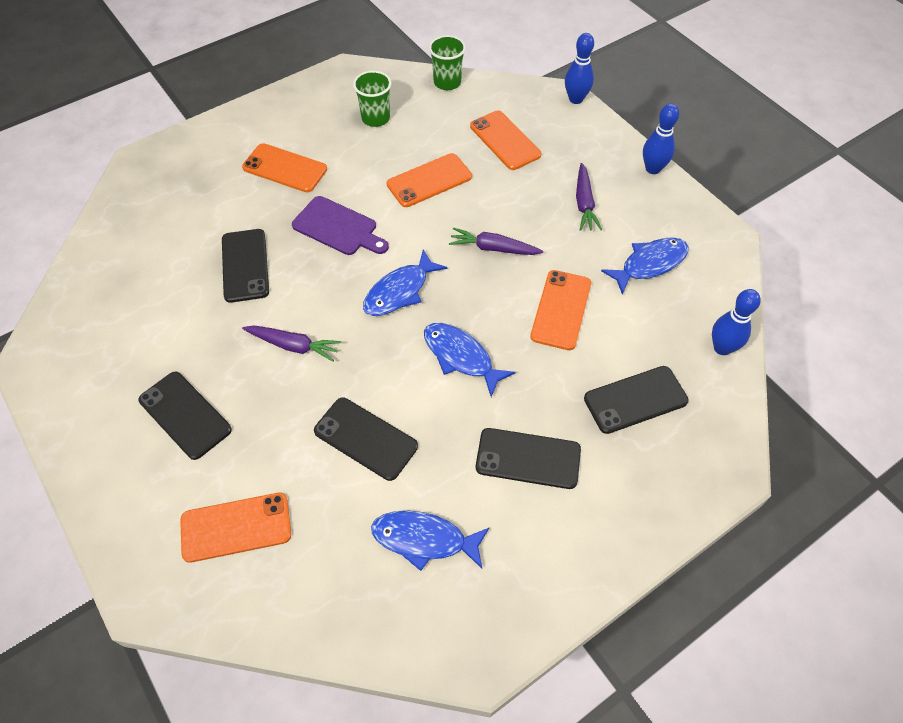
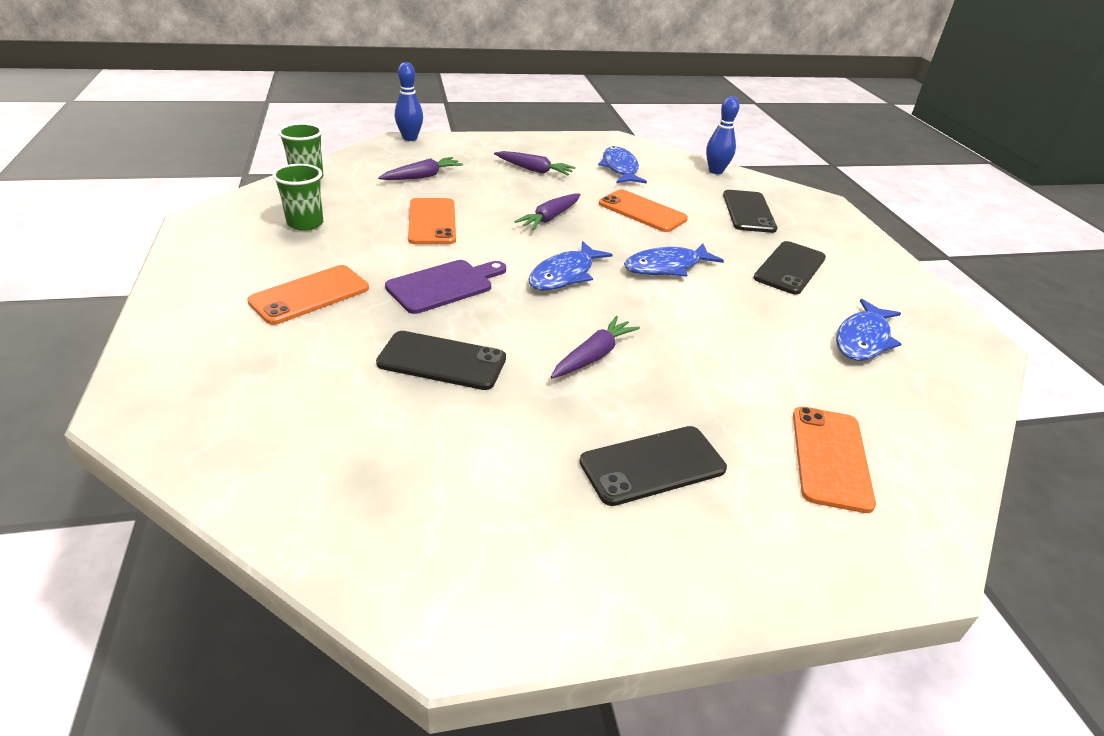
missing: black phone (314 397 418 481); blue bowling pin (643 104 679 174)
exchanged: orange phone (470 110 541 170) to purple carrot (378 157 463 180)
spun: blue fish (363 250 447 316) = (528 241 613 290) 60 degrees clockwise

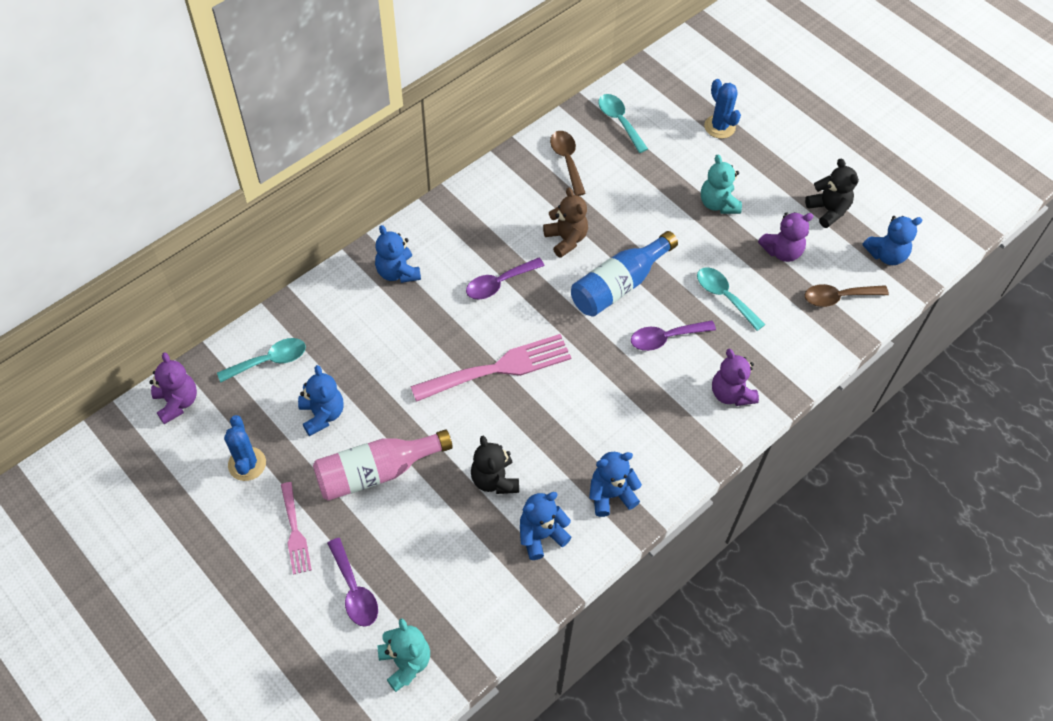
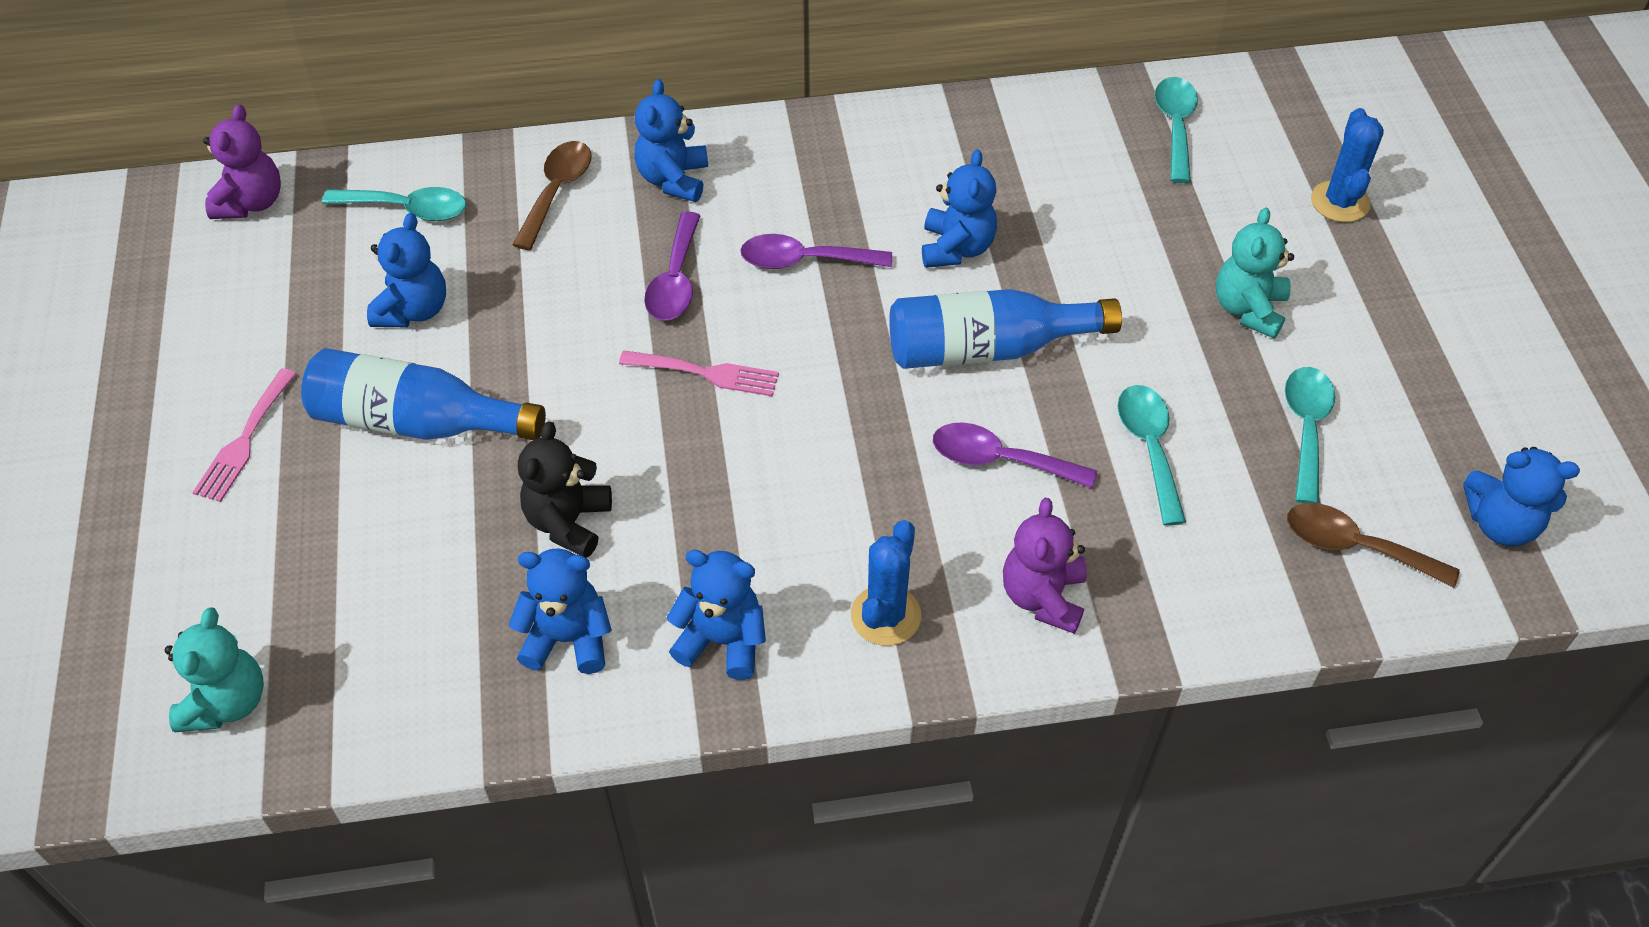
missing: black teddy bear (805 159 859 228)
relocated: blue cactus (224 415 266 481) to (851 520 921 646); purple spoon (327 538 378 627) to (644 212 701 321); brown spoon (550 131 586 196) to (513 141 592 250)
exchanged: purple teddy bear (758 212 813 262) to turquoise spoon (1285 367 1335 503)
colour: pink bottle (313 429 453 501) to blue bottle (301 348 546 440); brown teddy bear (543 188 588 258) to blue teddy bear (922 149 997 268)
size: pink fork (410 334 571 402) = (619 351 779 396) x0.56

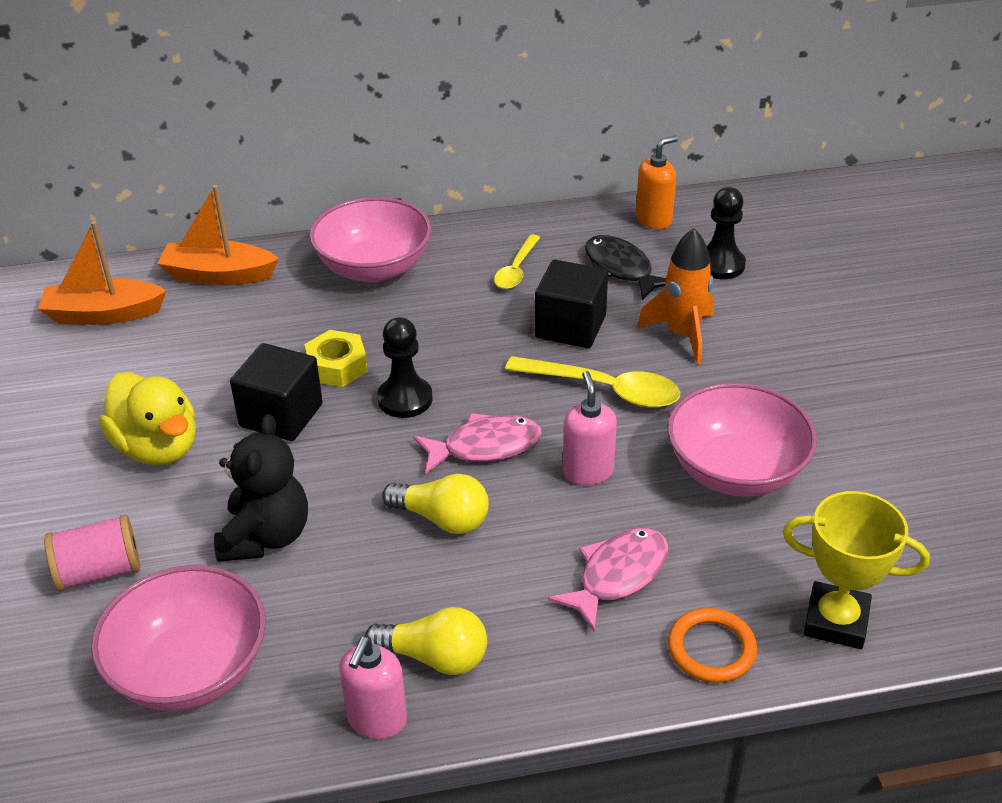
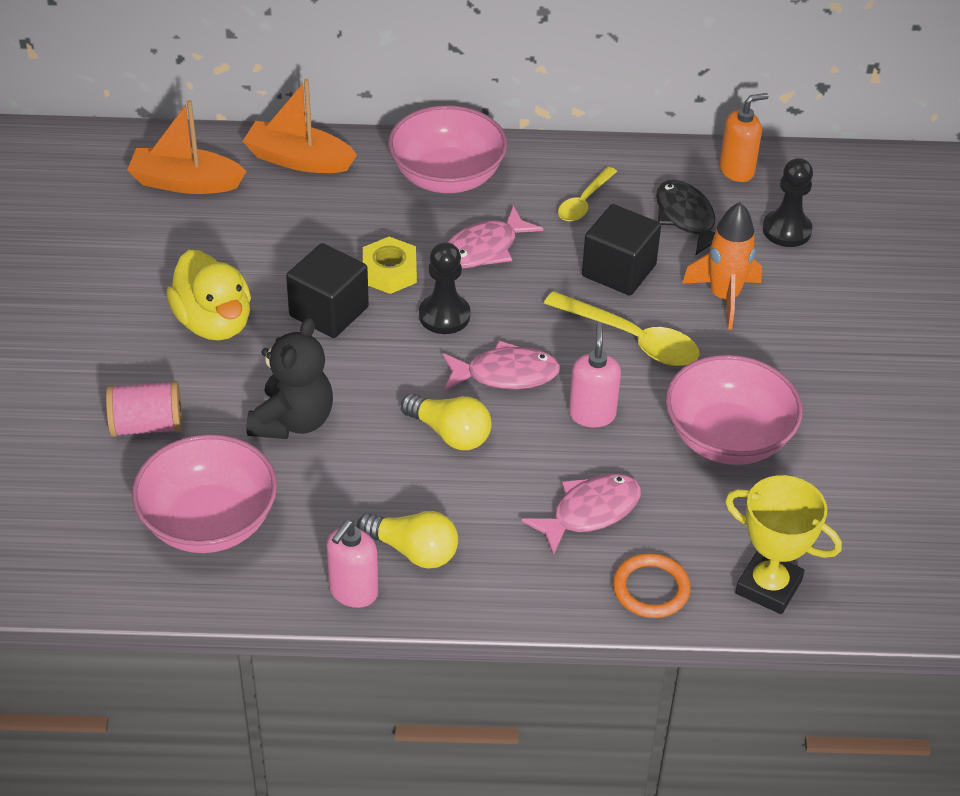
appeared: pink fish (448 206 543 268)

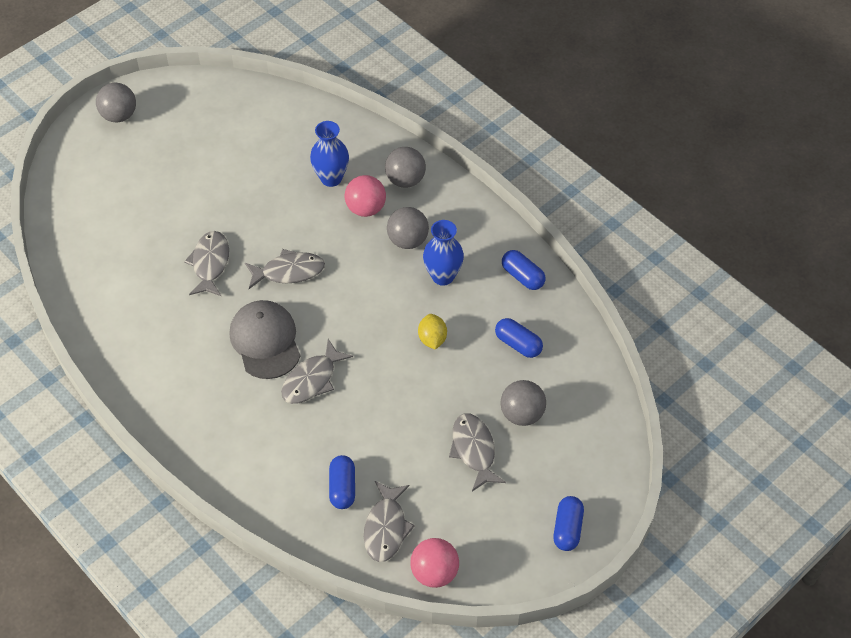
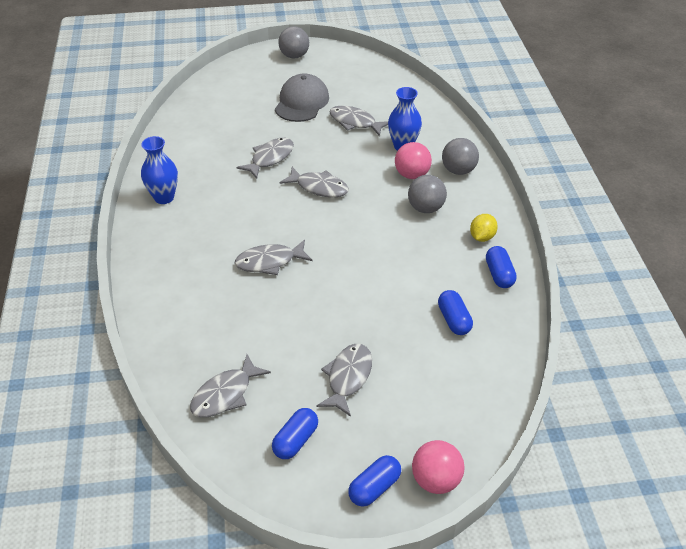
missing: grey ball (501 380 546 426)
appeared: grey fish (330 106 388 136)
relocated: grey cap (229 300 300 379) to (275 73 329 122); blue capsule (329 455 355 509) to (272 408 318 459); pink ball (410 538 459 588) to (412 440 464 494); yellow lemon (418 314 447 349) to (470 214 498 242); blue vase (423 220 464 286) to (141 136 178 204)

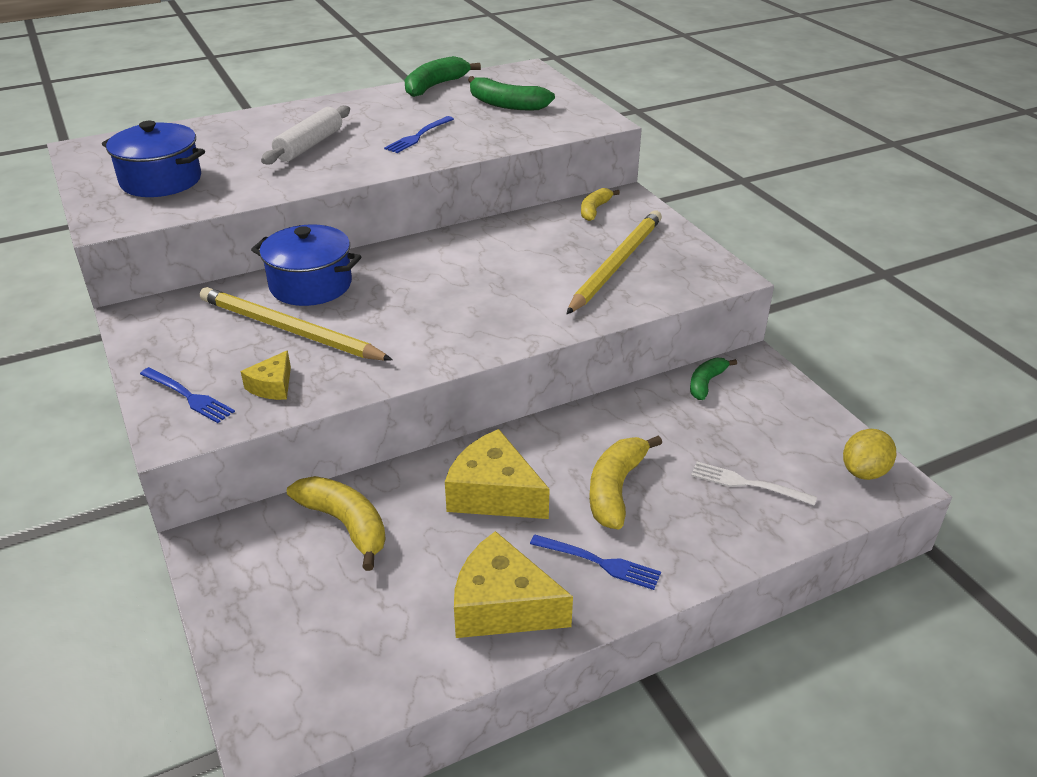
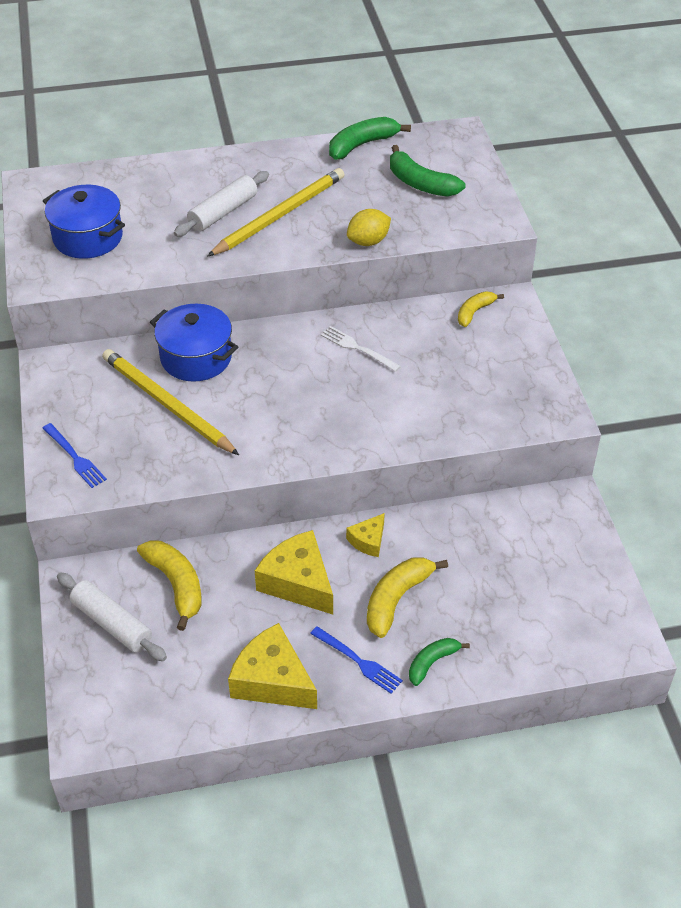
missing: blue fork (384 116 454 153)
appeared: white rolling pin (57 572 167 661)
relocated: yellow cheese (241 350 291 400) to (346 513 385 557); yellow pencil (567 210 662 314) to (207 168 344 257); green banana (690 358 737 400) to (409 638 470 686); white fork (691 462 817 506) to (321 326 401 372); yellow lemon (843 429 896 480) to (347 209 391 246)

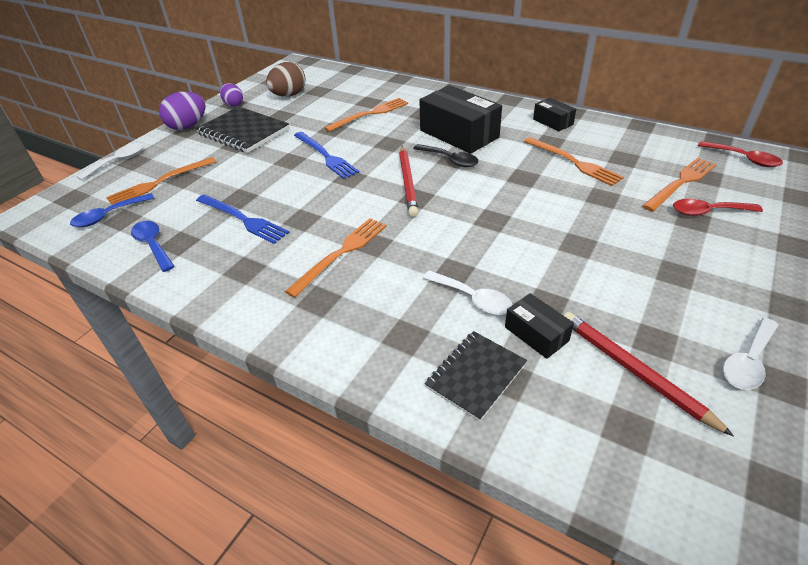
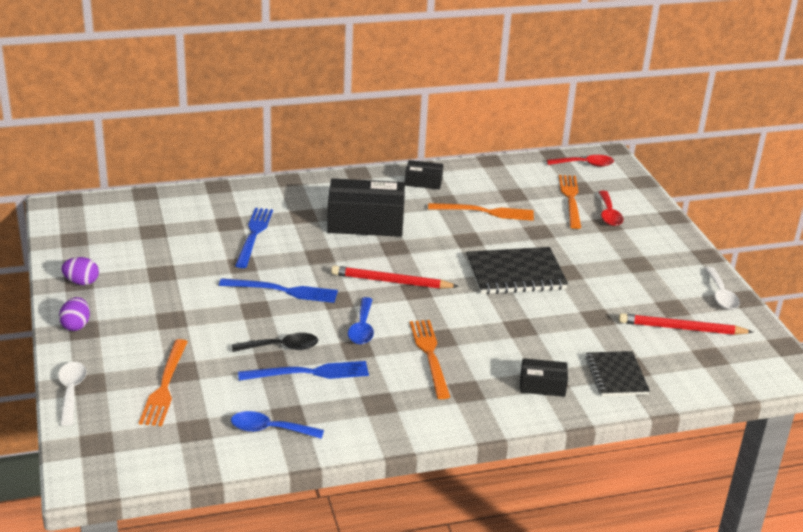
missing: brown egg (266 62 305 97); white spoon (423 270 513 315)
relocated: blue spoon (70 193 154 227) to (348 297 374 344); black notebook (196 106 289 153) to (466 247 568 294); black spoon (413 144 478 167) to (232 333 318 352); black box (505 293 574 359) to (520 358 568 397)
colour: orange fork (324 98 408 132) to blue fork (235 208 273 268)
spun: red pencil (399 146 419 217) = (331 265 459 289) 150 degrees clockwise; red spoon (673 199 763 216) = (599 191 624 226) 45 degrees counterclockwise
size: purple egg (159 91 206 130) = (59 297 90 331) x0.65

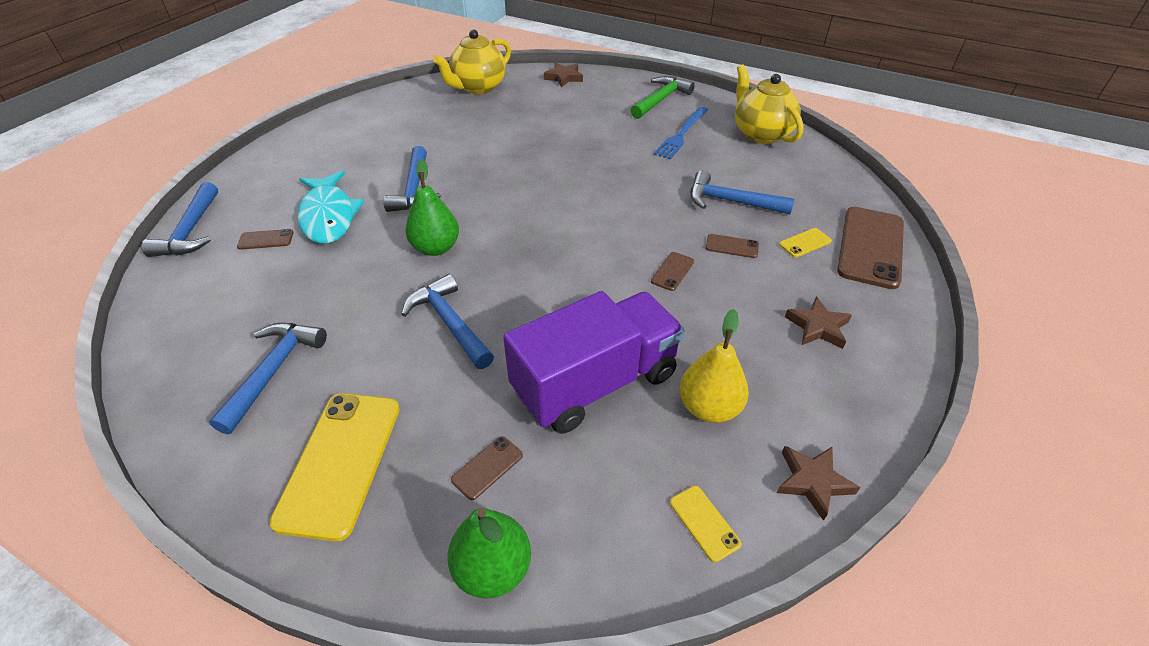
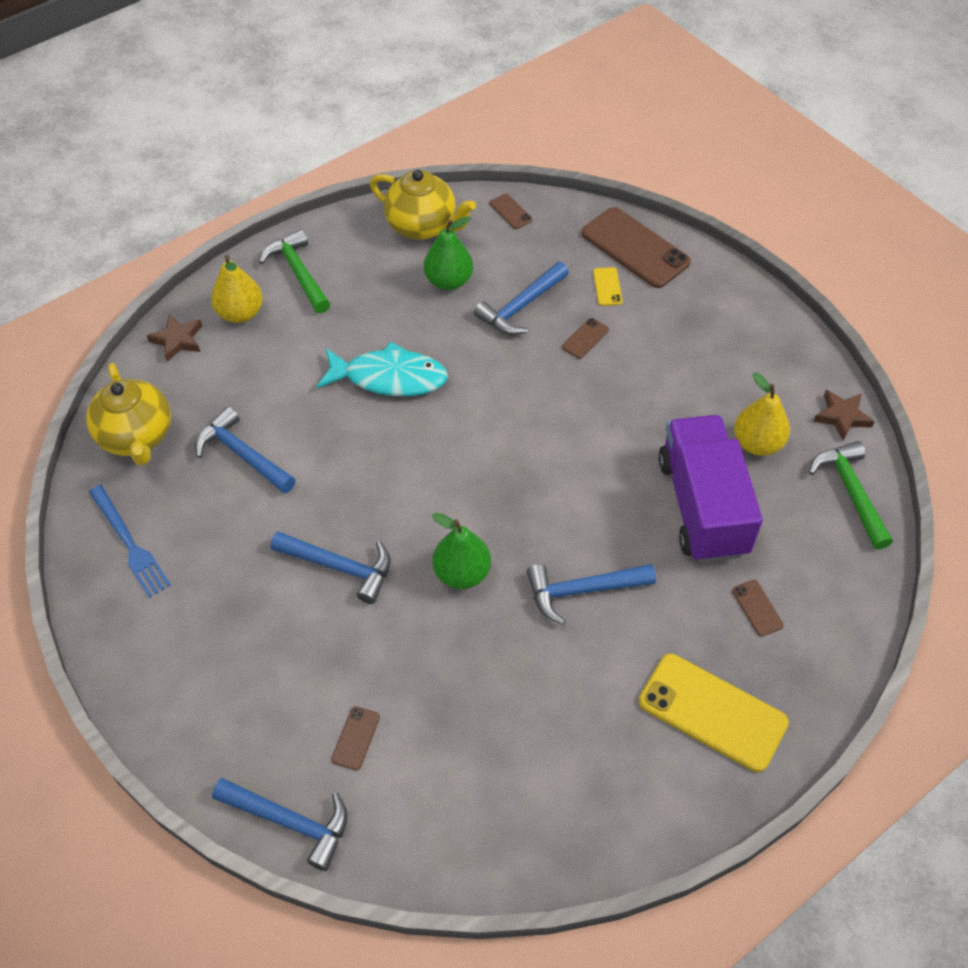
missing: brown star (785 296 852 349)
appeared: yellow pear (211 255 263 323)
relocated: blue hammer (209 323 327 434) to (195 407 296 493); turquoise fish (297 171 364 244) to (317 341 448 396); green pear (447 508 531 599) to (424 216 473 290); brown phone (651 252 694 291) to (490 193 532 229); blue fork (654 107 708 159) to (89 485 171 598)
exchanged: yellow phone (670 486 741 562) to green hammer (809 441 893 550)
spun: yellow teapot (735 65 804 144) = (370 170 476 240) 150 degrees counterclockwise

